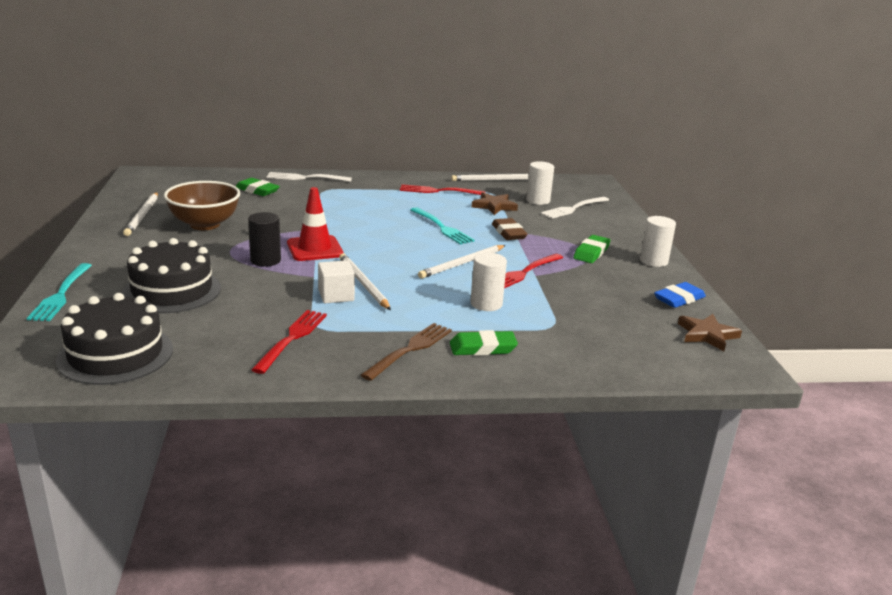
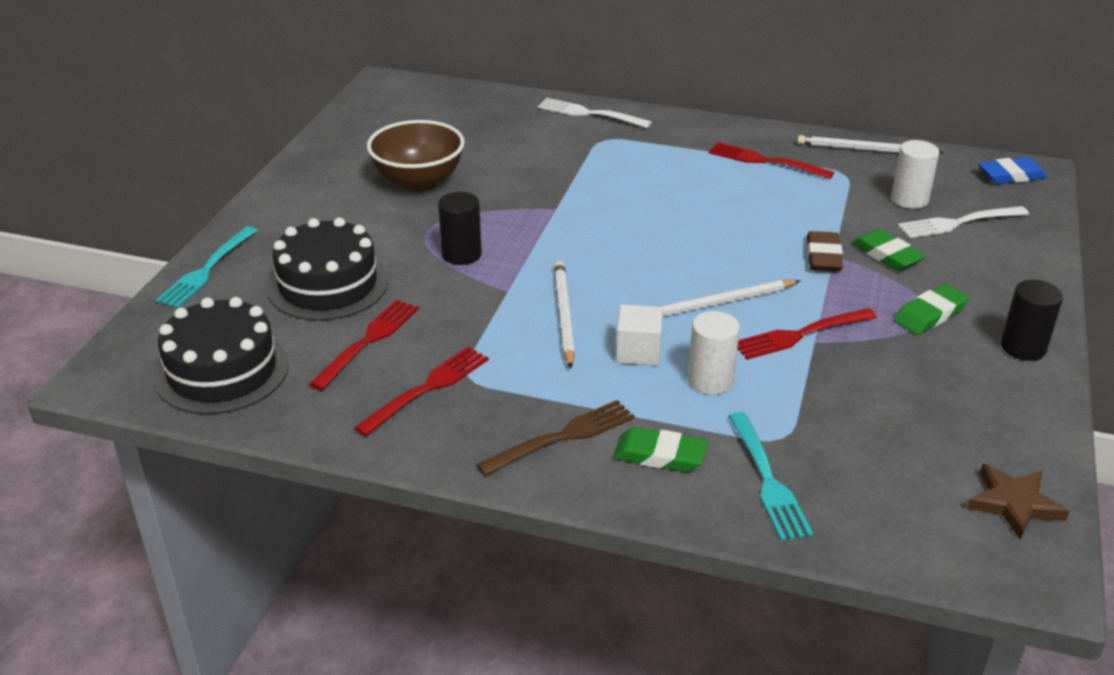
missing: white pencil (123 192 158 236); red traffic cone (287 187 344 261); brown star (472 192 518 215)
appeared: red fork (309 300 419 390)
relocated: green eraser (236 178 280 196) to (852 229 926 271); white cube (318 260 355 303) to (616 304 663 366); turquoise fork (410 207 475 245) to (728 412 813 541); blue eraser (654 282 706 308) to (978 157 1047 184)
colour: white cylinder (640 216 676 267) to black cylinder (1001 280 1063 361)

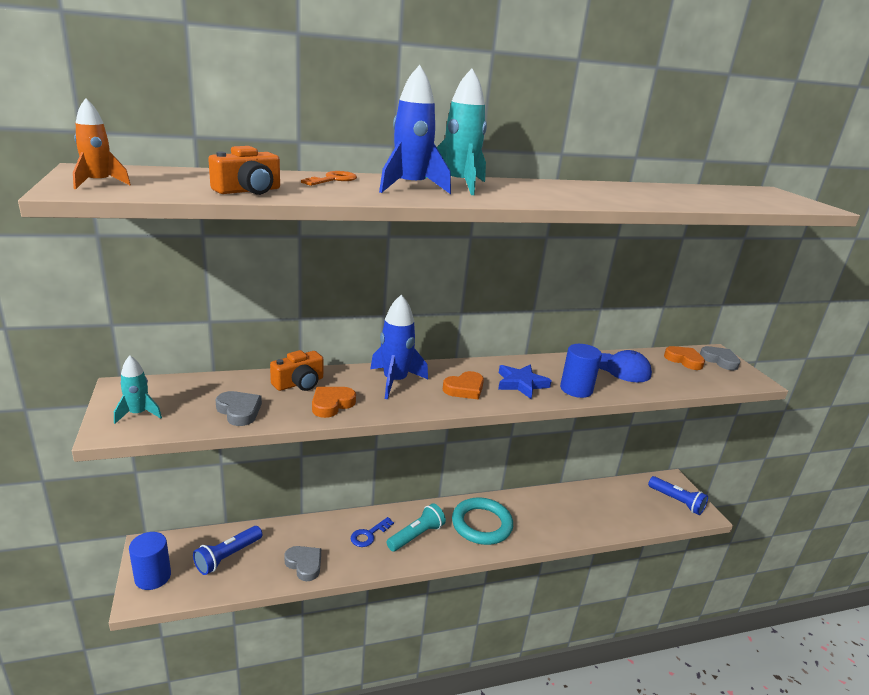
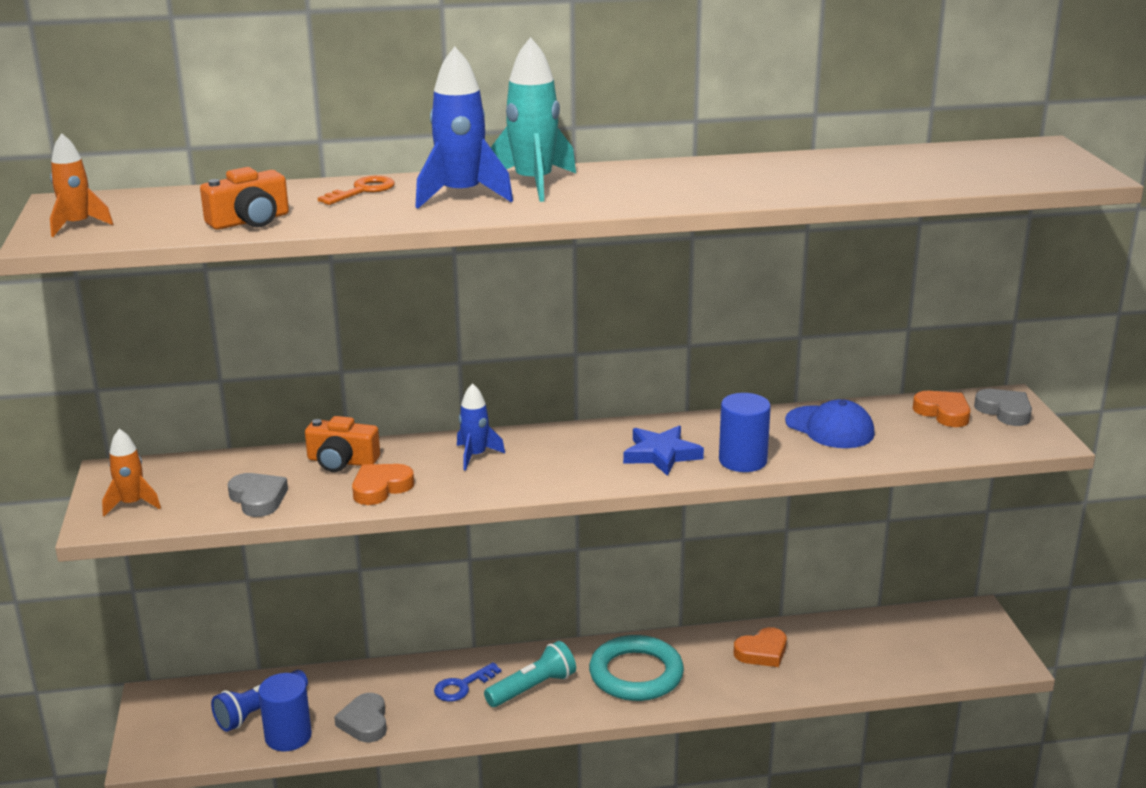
missing: blue flashlight (648 476 708 515)
relocated: blue cylinder (129 532 171 590) to (258 673 312 751); orange heart (443 371 484 400) to (734 627 787 667)
colour: turquoise rocket (114 356 162 424) to orange rocket (102 429 161 516)
spun: orange camera (270 350 324 391) = (305 416 380 472) 45 degrees clockwise; grey heart (285 546 321 581) = (334 693 387 742) 150 degrees counterclockwise
size: blue rocket (370 294 428 399) = (457 383 505 471) x0.61

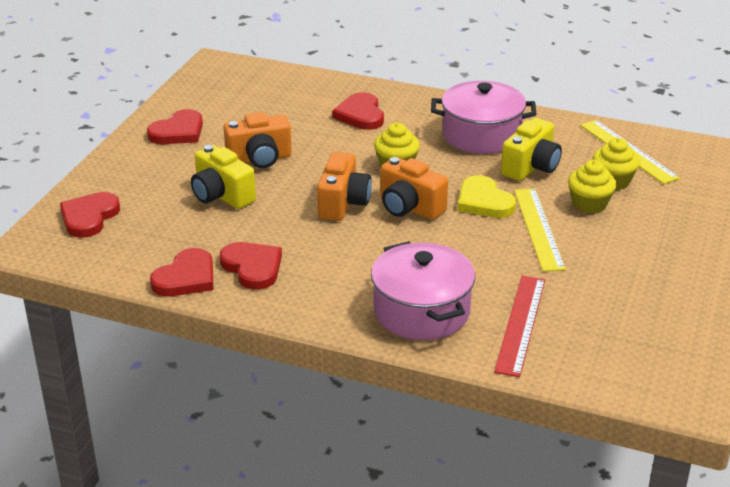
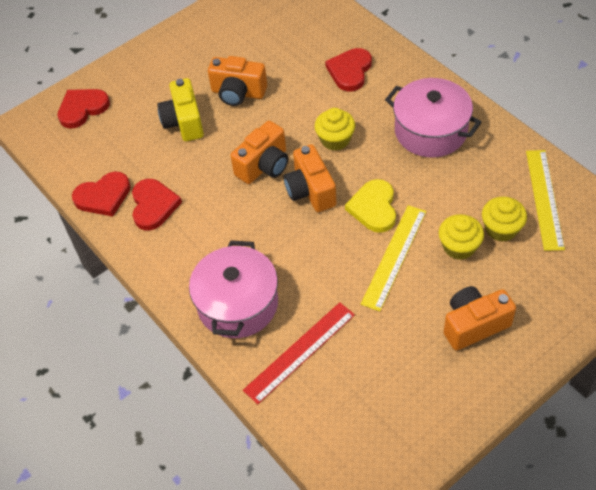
missing: red heart (147 109 203 144); yellow camera (501 118 562 181)
appeared: orange camera (444 286 516 351)

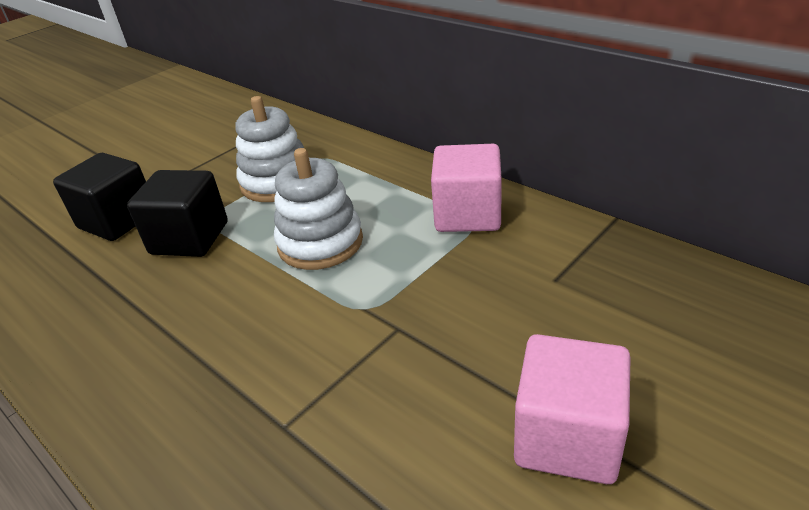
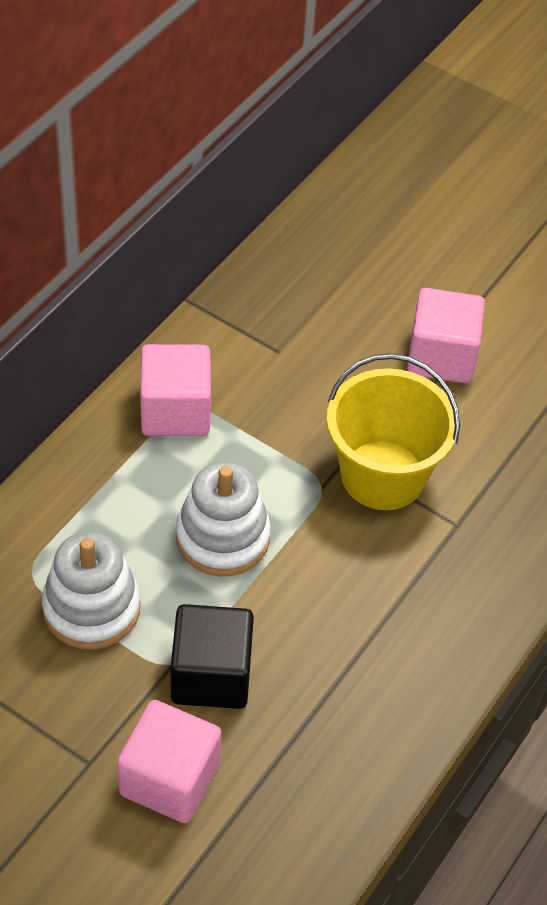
appeared: yellow bucket (327 353 460 510)
colour: black cube (53 153 146 241) to pink cube (117 700 221 823)

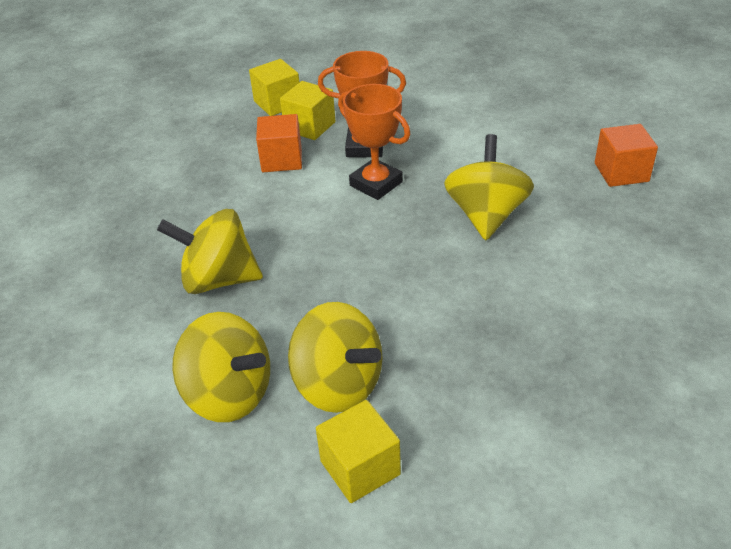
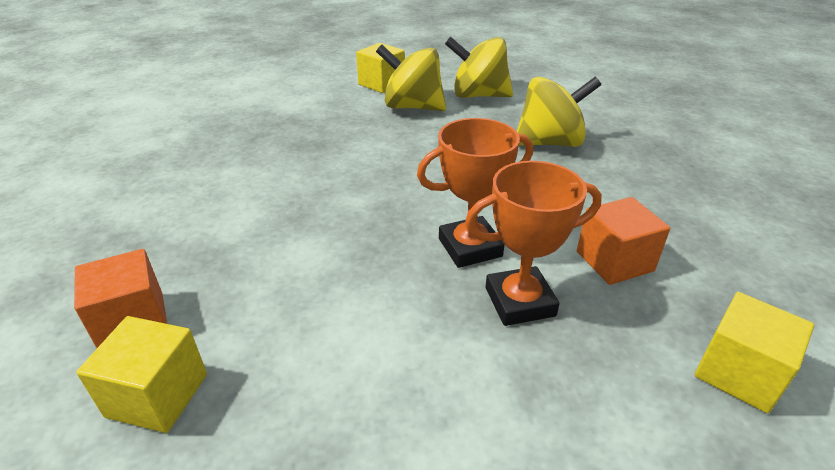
missing: yellow spinning top (444 134 534 240)
relocated: yellow cube (280 81 336 140) to (76 316 207 433)
spun: orange trophy (338 84 410 200) = (417 118 533 268) 45 degrees counterclockwise

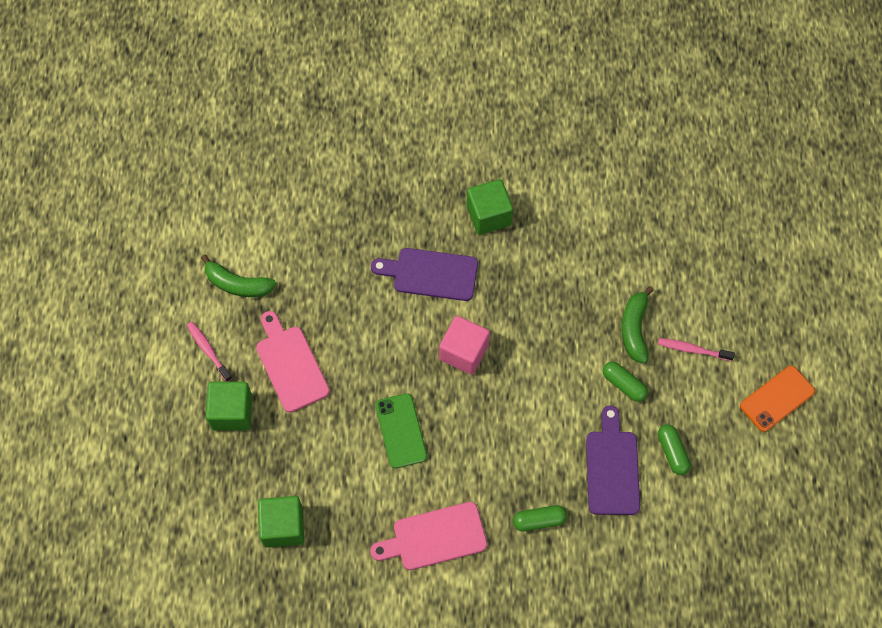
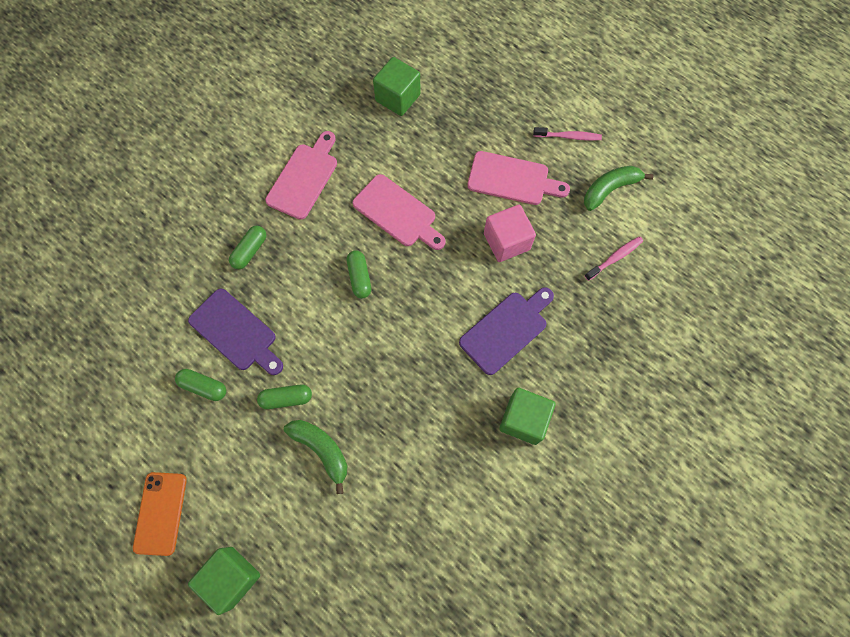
appeared: green capsule (347 250 371 298)
relocated: green cube (206 382 252 430) to (188 547 260 615); pink cube (439 316 490 375) to (484 205 536 262); pink toothbrush (658 338 735 361) to (585 236 643 281)
exchanged: green phone (376 393 427 468) to pink cutting board (353 174 446 250)

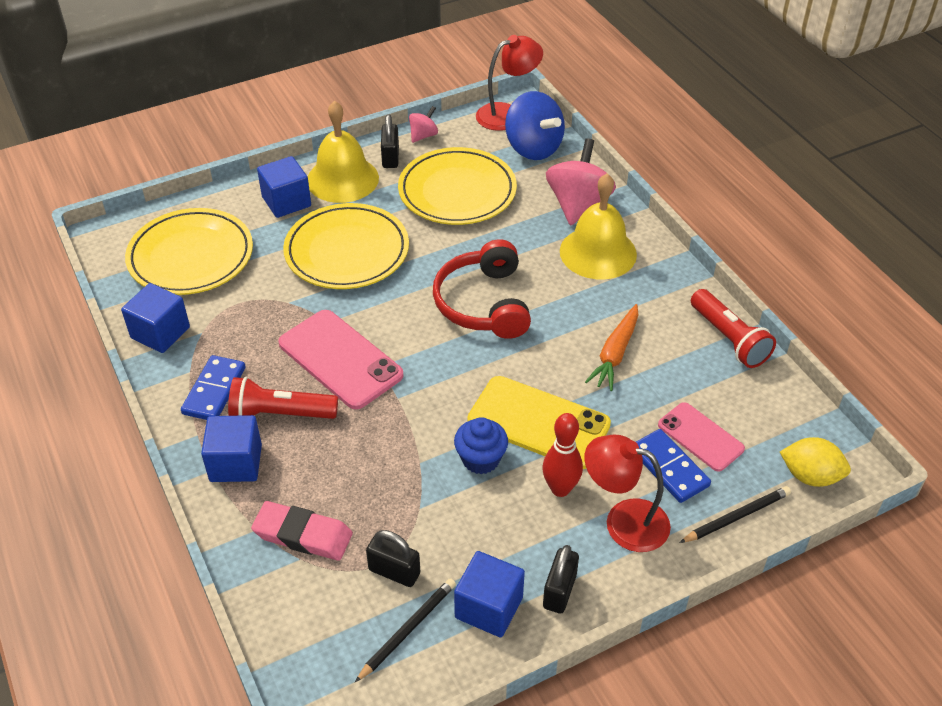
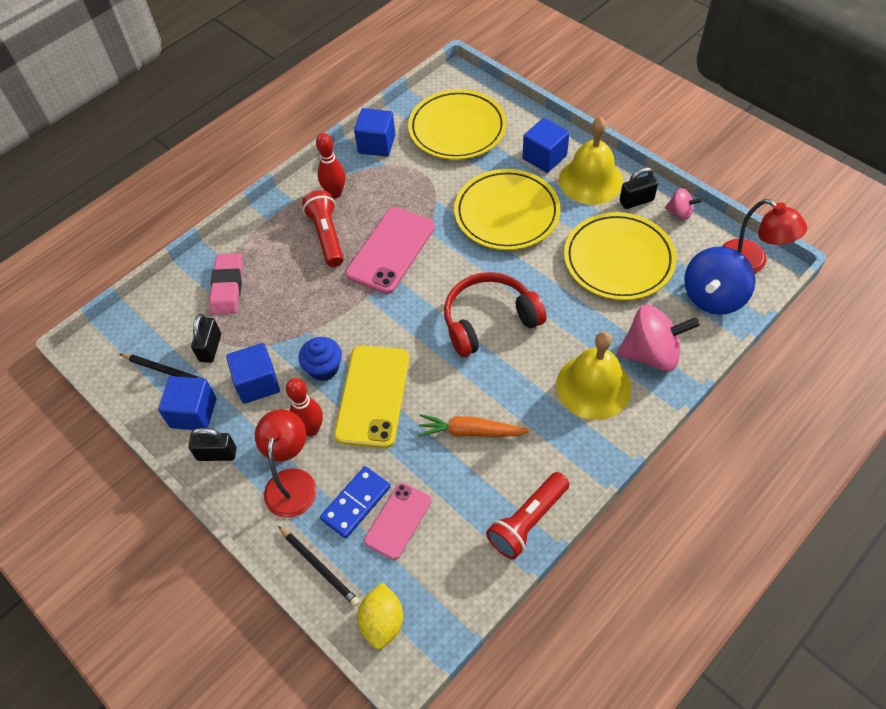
relocated: blue cube (201 415 262 482) to (226 343 280 404)
exchanged: blue domino (181 355 246 420) to red bowling pin (316 133 345 198)

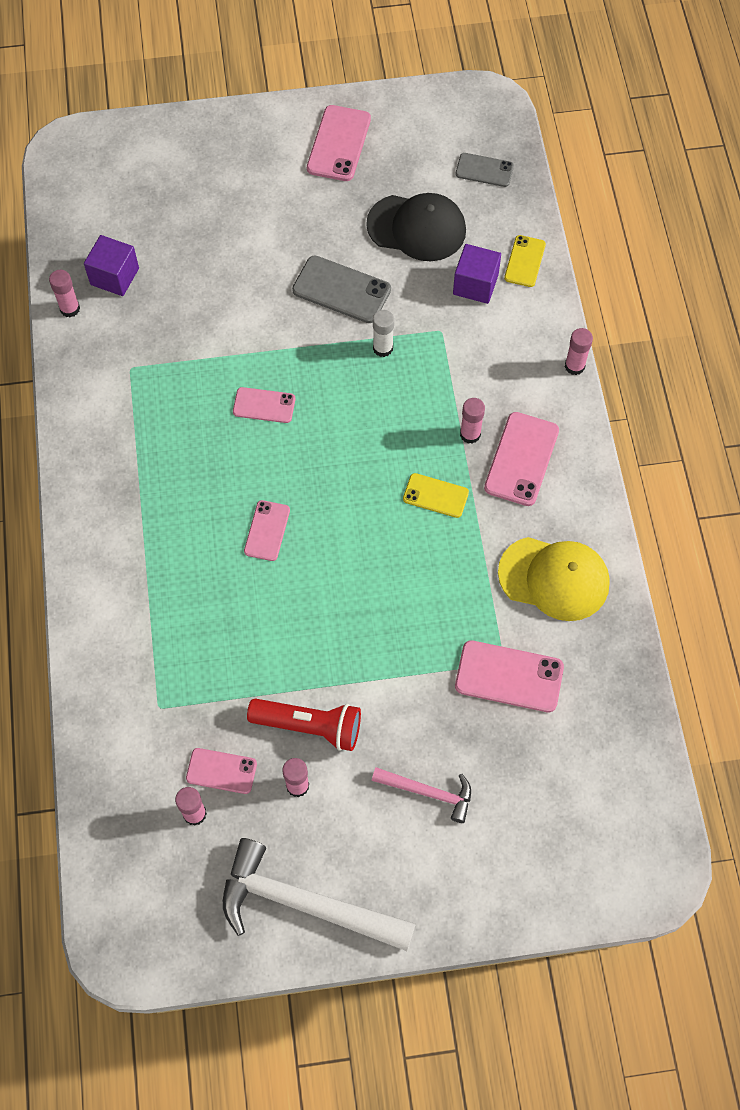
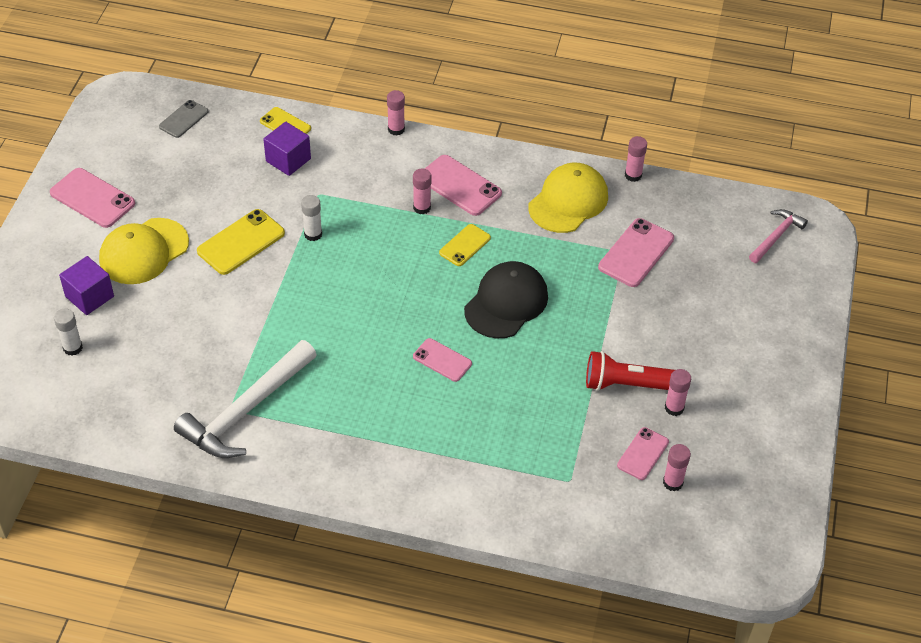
missing: pink phone (233 387 295 423)
appeared: white glue stick (54 308 83 356); yellow cap (99 218 189 284)
relocated: pink glue stick (49 270 80 317) to (625 136 647 182); purple cube (84 235 139 296) to (59 256 114 315); white hammer (223 838 416 951) to (174 340 317 458); black cap (366 193 466 261) to (464 261 548 339); pink hammer (372 767 471 823) to (749 209 808 263)
colour: grey phone (292 255 391 323) to yellow phone (197 209 285 275)
spun: red flashlight (247 699 361 751) = (586 351 675 391) 120 degrees counterclockwise

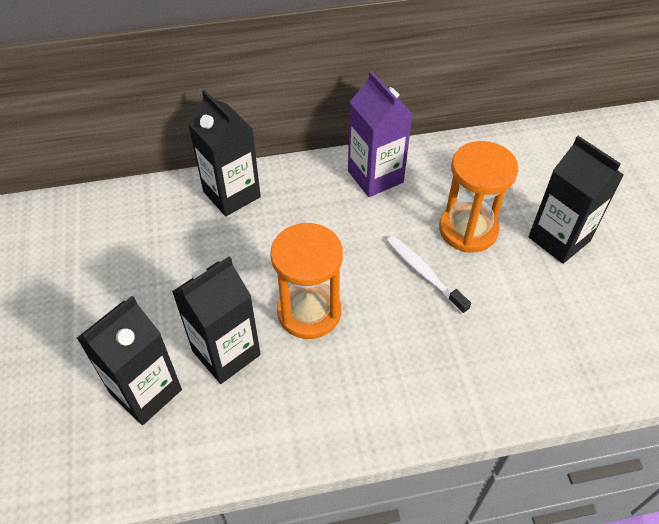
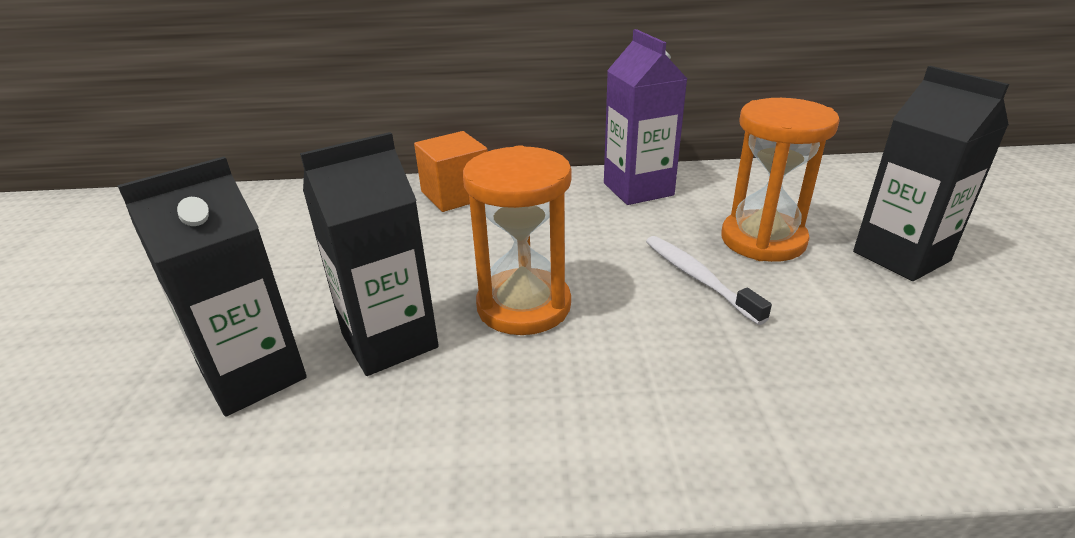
exchanged: black carton (188 90 261 216) to orange cube (414 131 488 212)

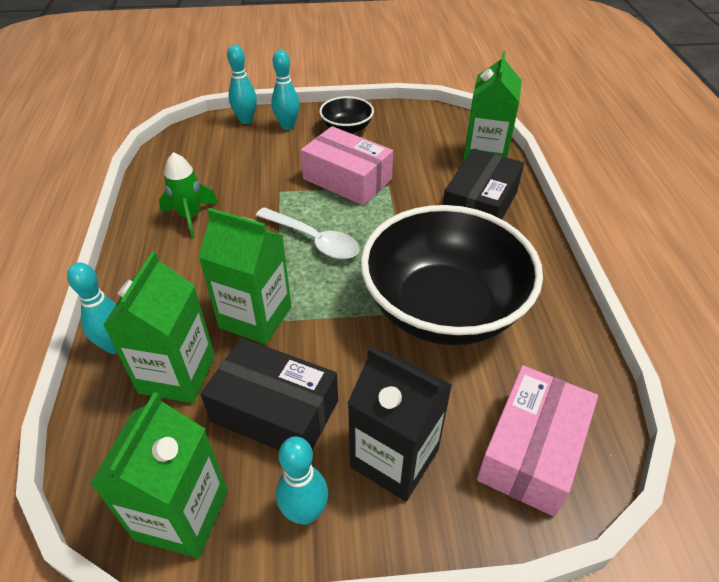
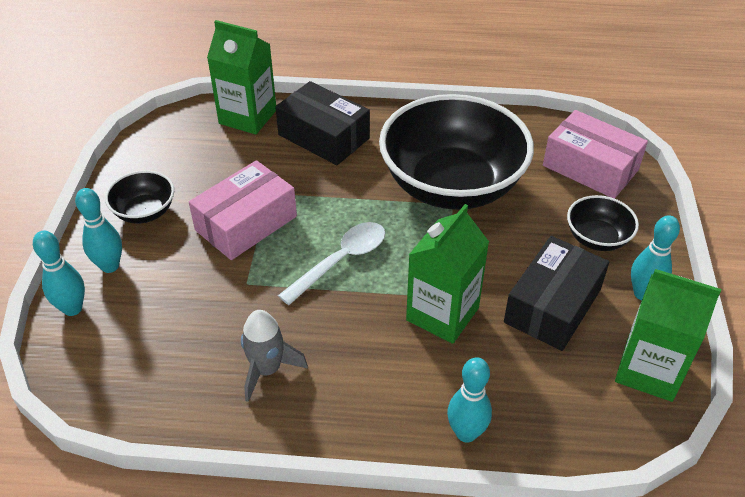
missing: green carton (103 251 215 403)
exchanged: black carton (348 347 452 501) to black bowl (567 195 639 251)
colour: green rocket (159 152 218 238) to grey rocket (241 310 308 402)

